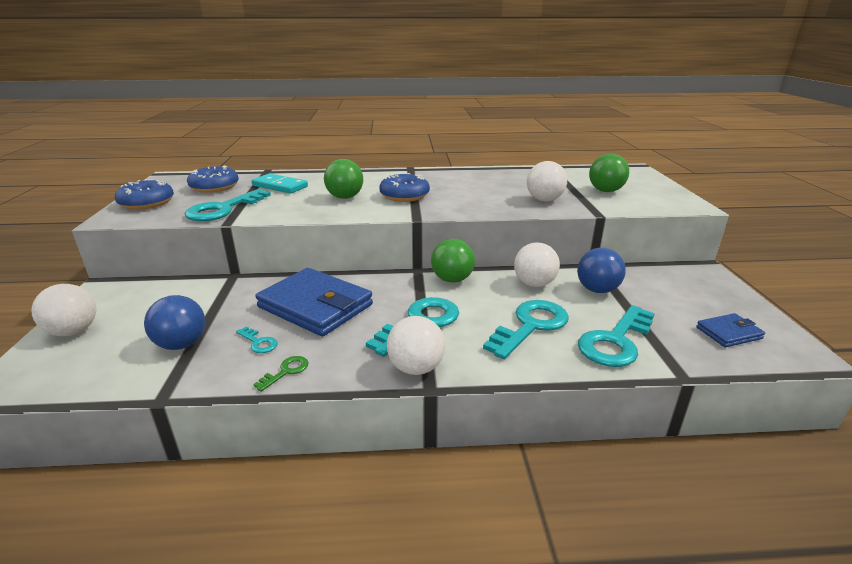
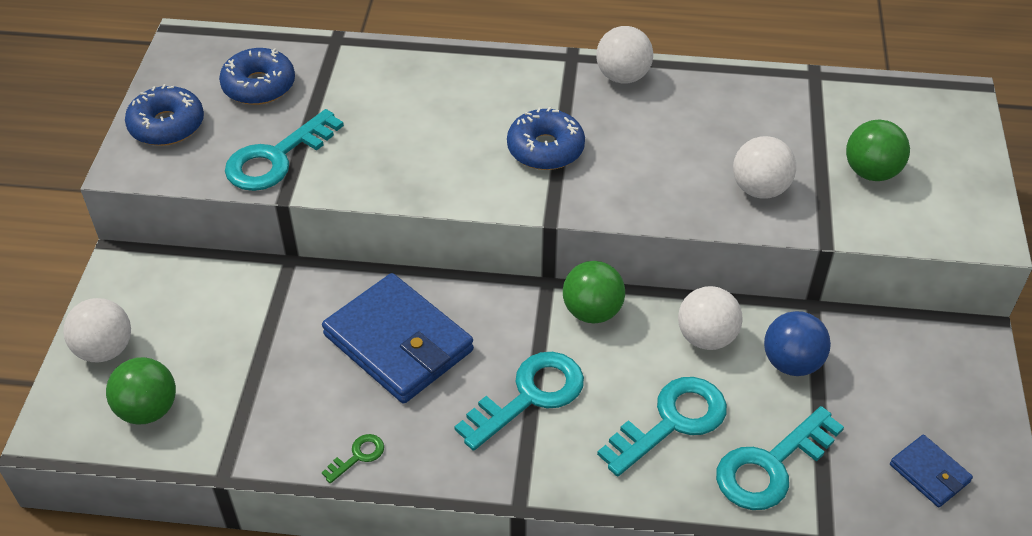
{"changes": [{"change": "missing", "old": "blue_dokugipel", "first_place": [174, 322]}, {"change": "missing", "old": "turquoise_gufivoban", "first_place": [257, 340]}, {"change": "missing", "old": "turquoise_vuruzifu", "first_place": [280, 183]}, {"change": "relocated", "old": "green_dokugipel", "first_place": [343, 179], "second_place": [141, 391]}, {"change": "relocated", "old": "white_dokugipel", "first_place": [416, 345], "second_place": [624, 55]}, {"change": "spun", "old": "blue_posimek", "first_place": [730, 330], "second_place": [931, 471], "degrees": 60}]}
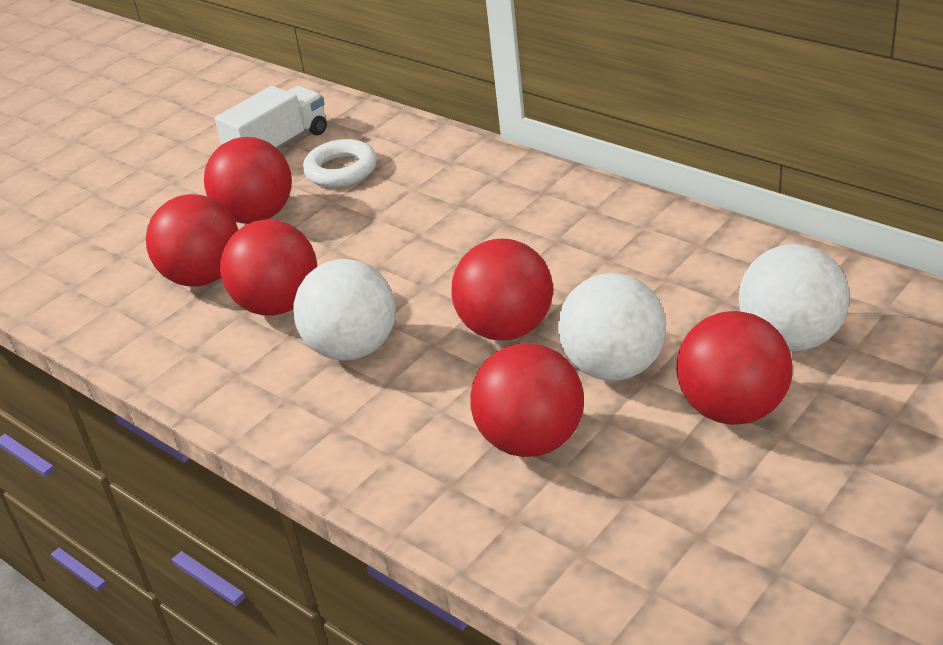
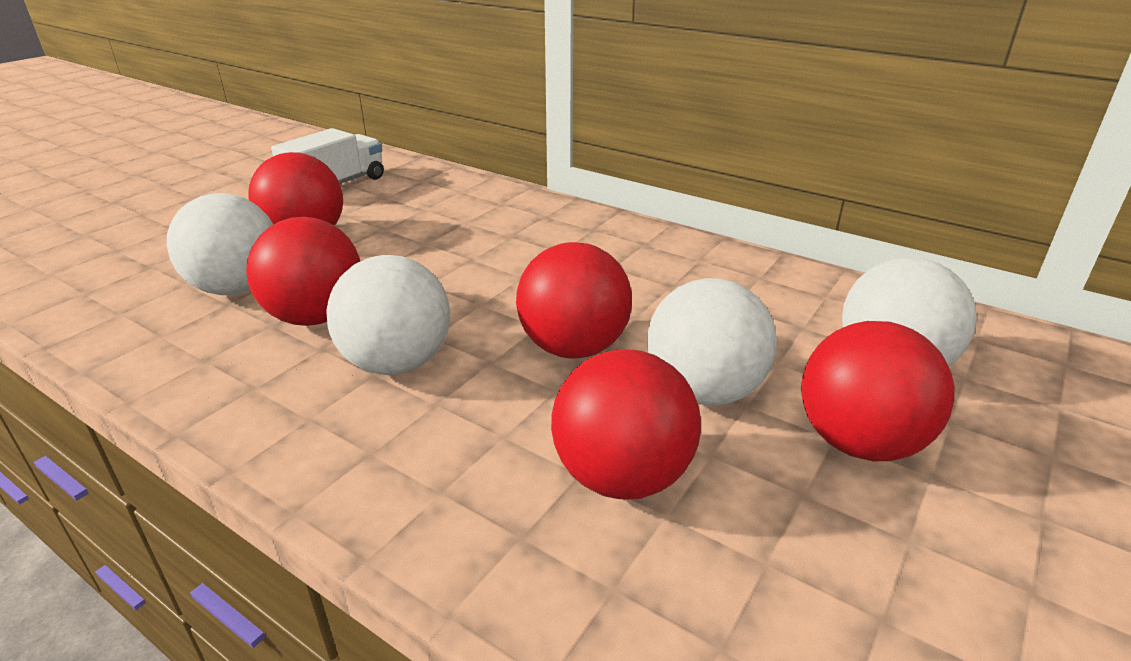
{"changes": [{"change": "missing", "old": "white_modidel", "first_place": [340, 163]}, {"change": "colour", "old": "red_dokugipel", "new": "white_dokugipel", "first_place": [192, 240], "second_place": [219, 244]}]}
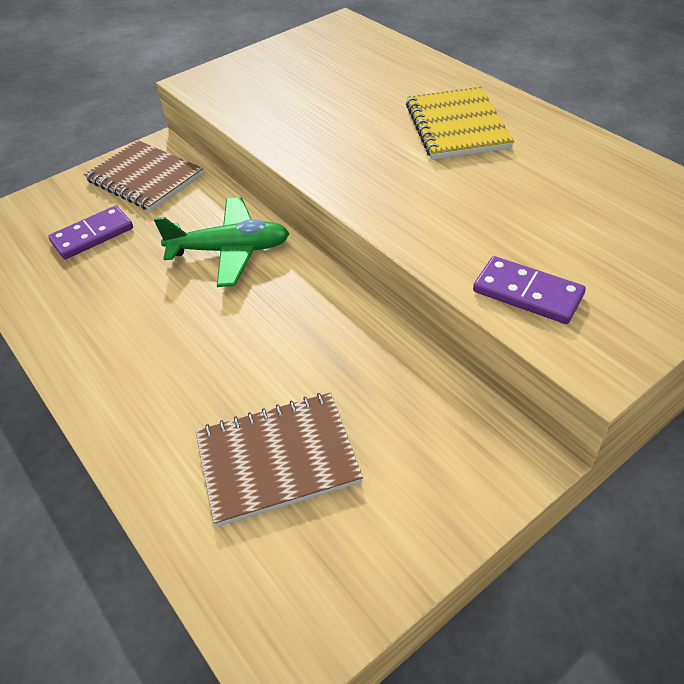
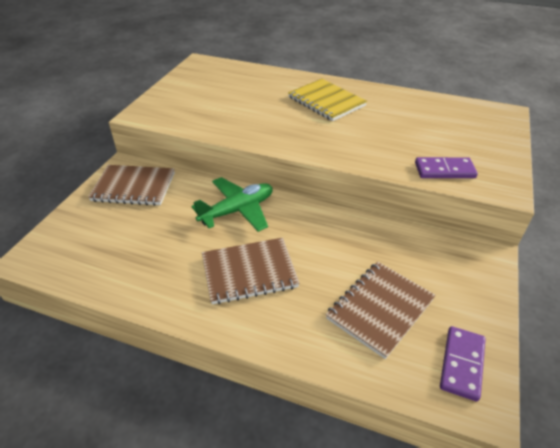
{"changes": [{"change": "appeared", "new": "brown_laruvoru", "second_place": [251, 271]}, {"change": "relocated", "old": "purple_vuruzifu", "first_place": [90, 232], "second_place": [463, 363]}]}
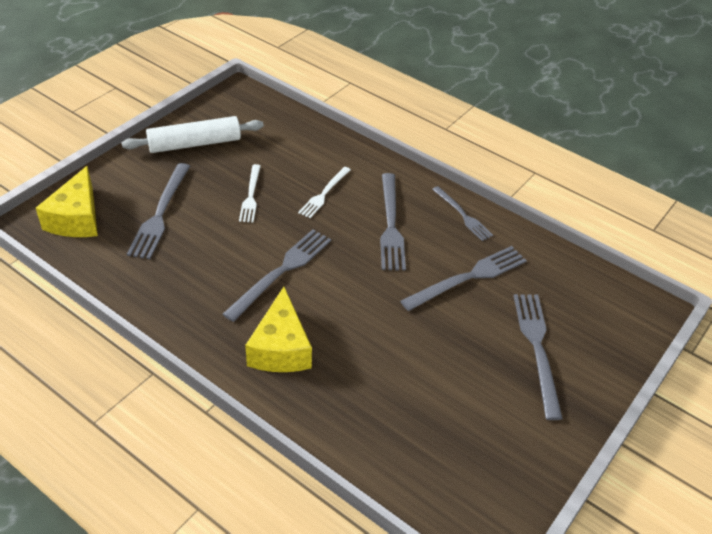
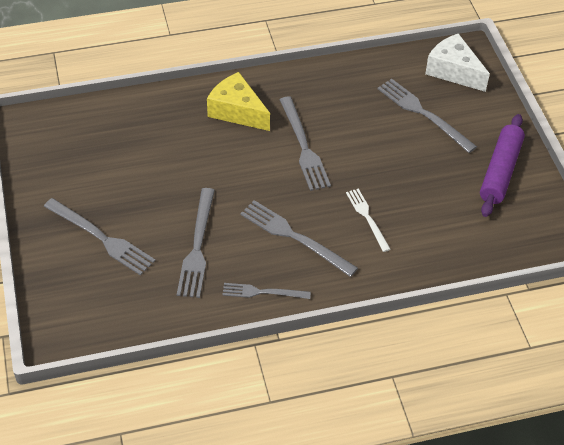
{"changes": [{"change": "missing", "old": "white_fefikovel", "first_place": [250, 193]}, {"change": "colour", "old": "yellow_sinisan", "new": "white_sinisan", "first_place": [67, 201], "second_place": [457, 62]}, {"change": "colour", "old": "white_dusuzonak", "new": "purple_dusuzonak", "first_place": [193, 134], "second_place": [502, 165]}]}
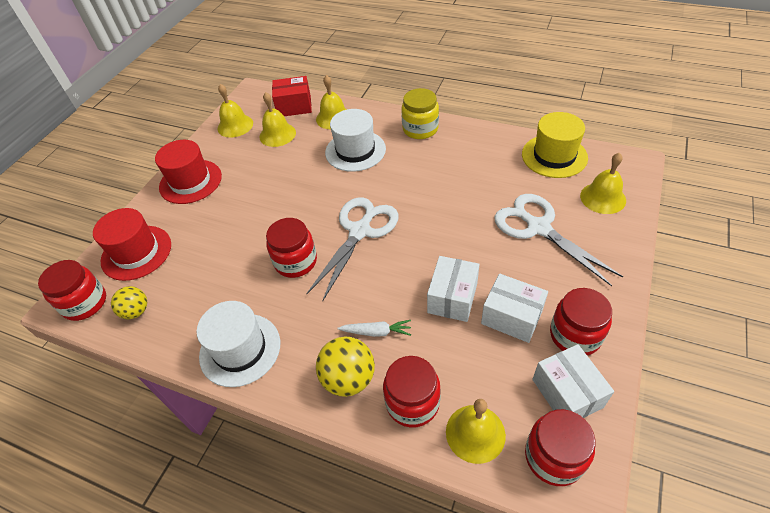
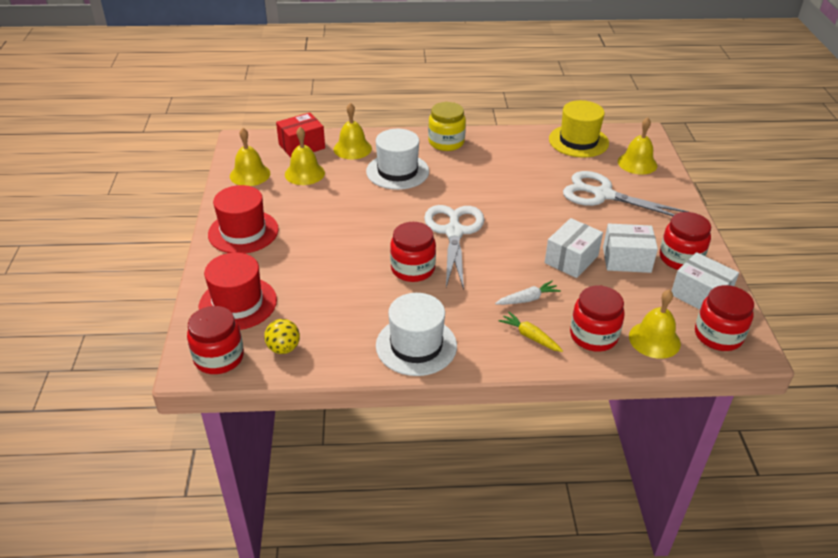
{"changes": [{"change": "exchanged", "old": "yellow_dokugipel", "new": "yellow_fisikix", "first_place": [345, 366], "second_place": [530, 332]}, {"change": "spun", "old": "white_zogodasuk", "first_place": [453, 289], "second_place": [574, 248], "degrees": 45}]}
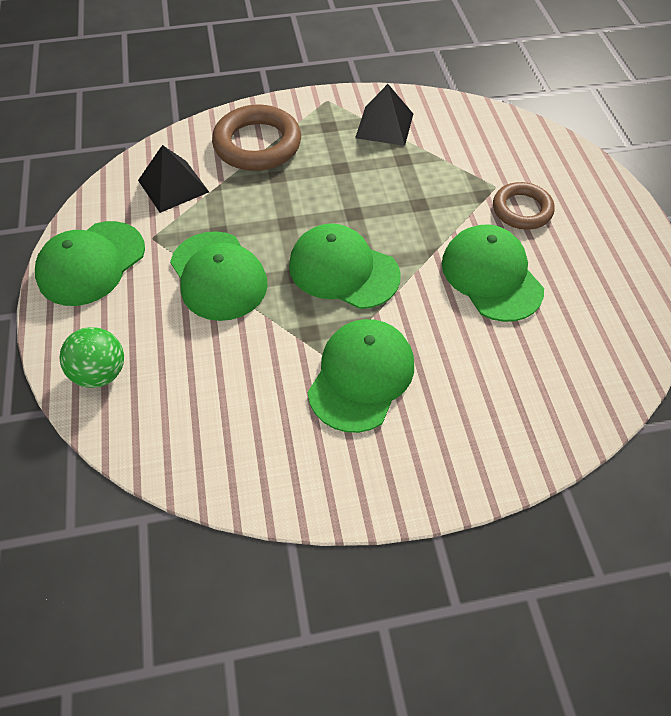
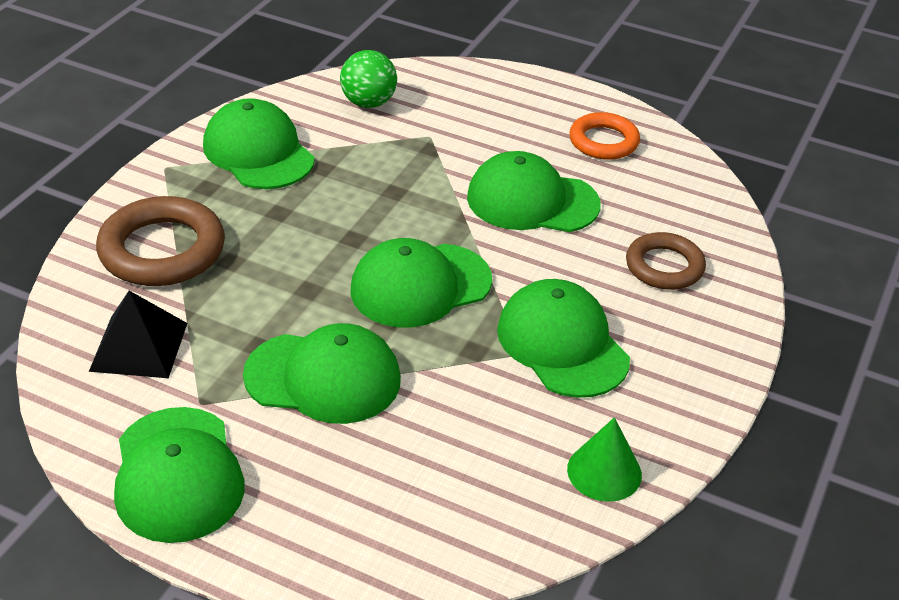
{"changes": [{"change": "appeared", "new": "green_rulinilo", "second_place": [604, 459]}, {"change": "appeared", "new": "orange_modidel", "second_place": [604, 136]}, {"change": "relocated", "old": "green_dokugipel", "first_place": [92, 357], "second_place": [368, 79]}, {"change": "relocated", "old": "brown_modidel", "first_place": [524, 206], "second_place": [666, 261]}, {"change": "exchanged", "old": "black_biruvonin", "new": "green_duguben", "first_place": [384, 115], "second_place": [259, 143]}]}
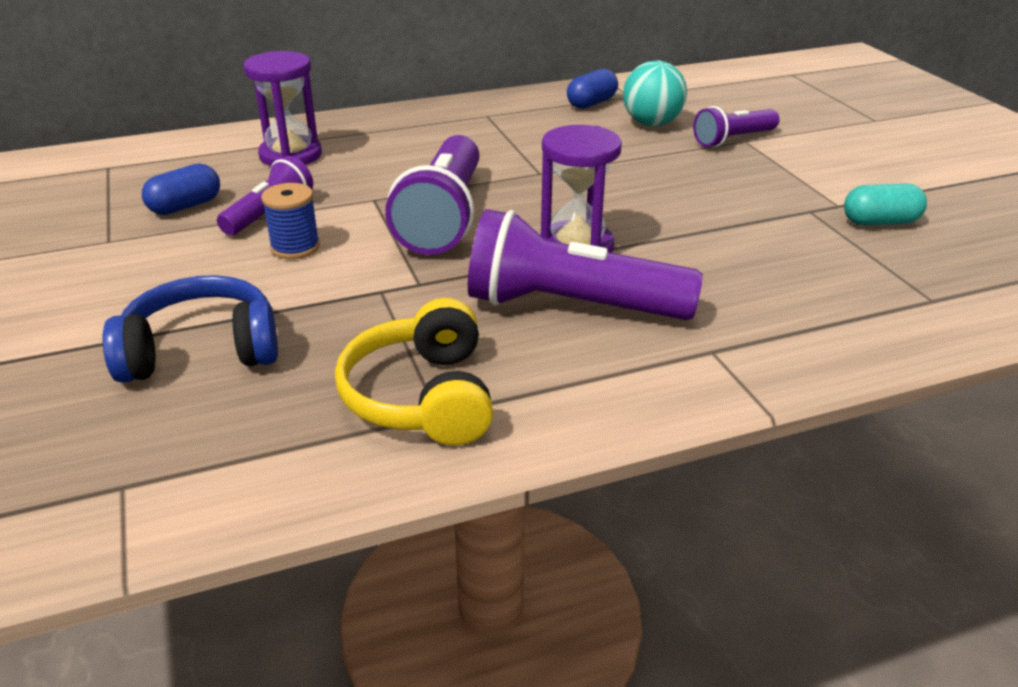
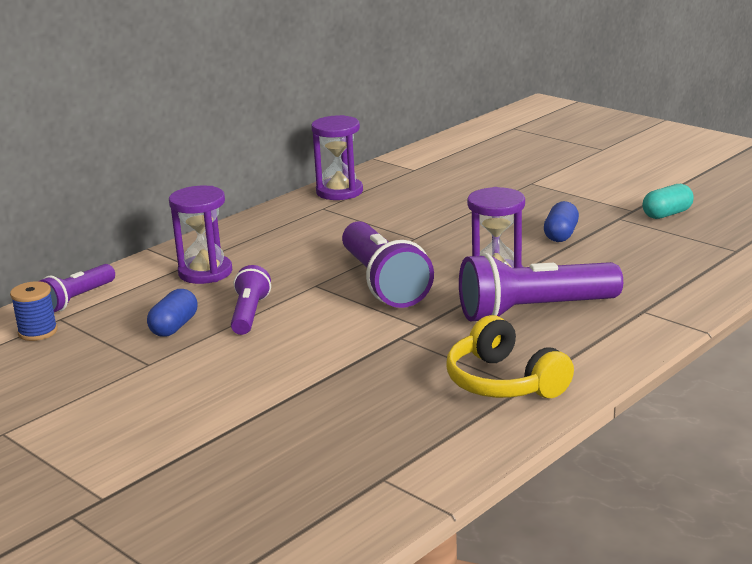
{"changes": [{"change": "missing", "old": "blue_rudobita", "first_place": [190, 329]}, {"change": "missing", "old": "turquoise_dokugipel", "first_place": [655, 93]}, {"change": "appeared", "new": "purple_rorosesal", "second_place": [337, 157]}, {"change": "relocated", "old": "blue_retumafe", "first_place": [290, 221], "second_place": [34, 311]}, {"change": "relocated", "old": "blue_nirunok", "first_place": [592, 89], "second_place": [561, 221]}, {"change": "relocated", "old": "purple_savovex", "first_place": [736, 126], "second_place": [77, 288]}]}
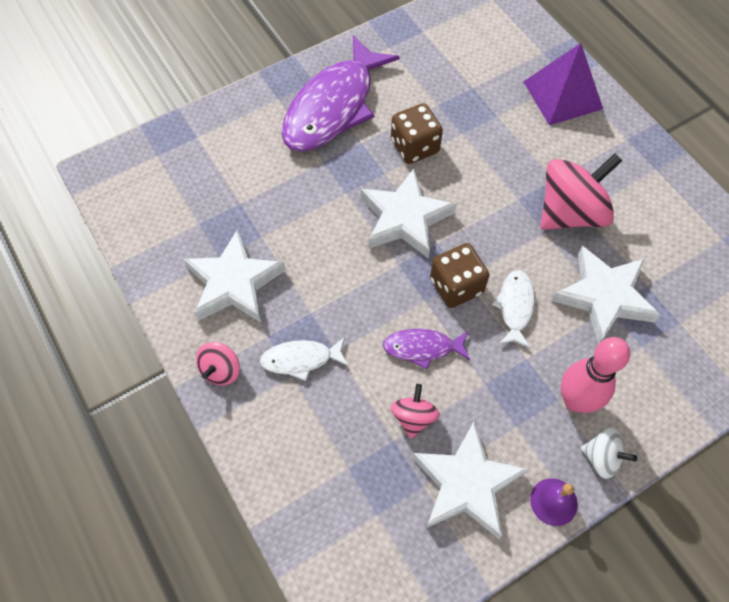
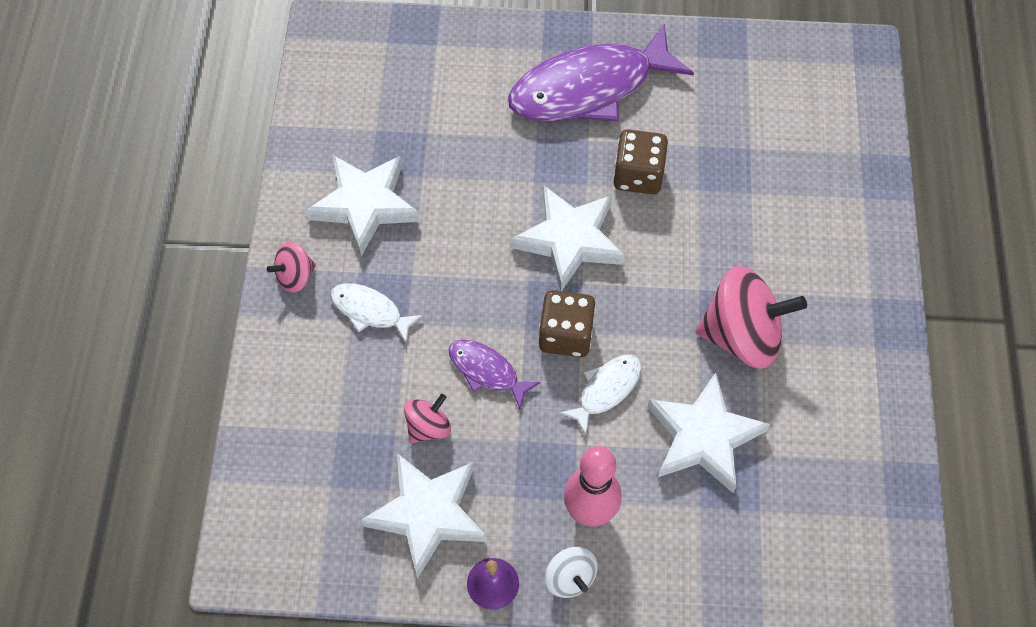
{"changes": [{"change": "missing", "old": "purple_biruvonin", "first_place": [563, 84]}]}
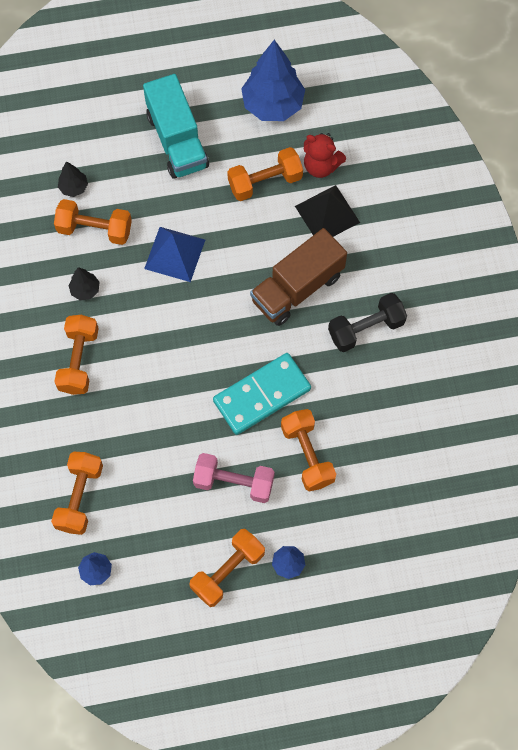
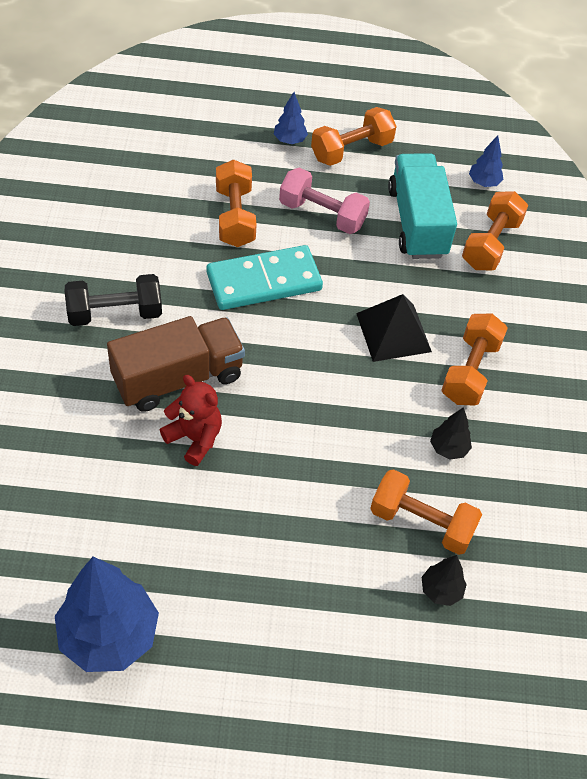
{"changes": [{"change": "missing", "old": "blue_biruvonin", "first_place": [174, 254]}, {"change": "missing", "old": "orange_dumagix", "first_place": [265, 174]}, {"change": "relocated", "old": "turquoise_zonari", "first_place": [176, 126], "second_place": [422, 206]}, {"change": "relocated", "old": "black_biruvonin", "first_place": [327, 211], "second_place": [394, 328]}, {"change": "relocated", "old": "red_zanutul", "first_place": [325, 155], "second_place": [191, 420]}]}
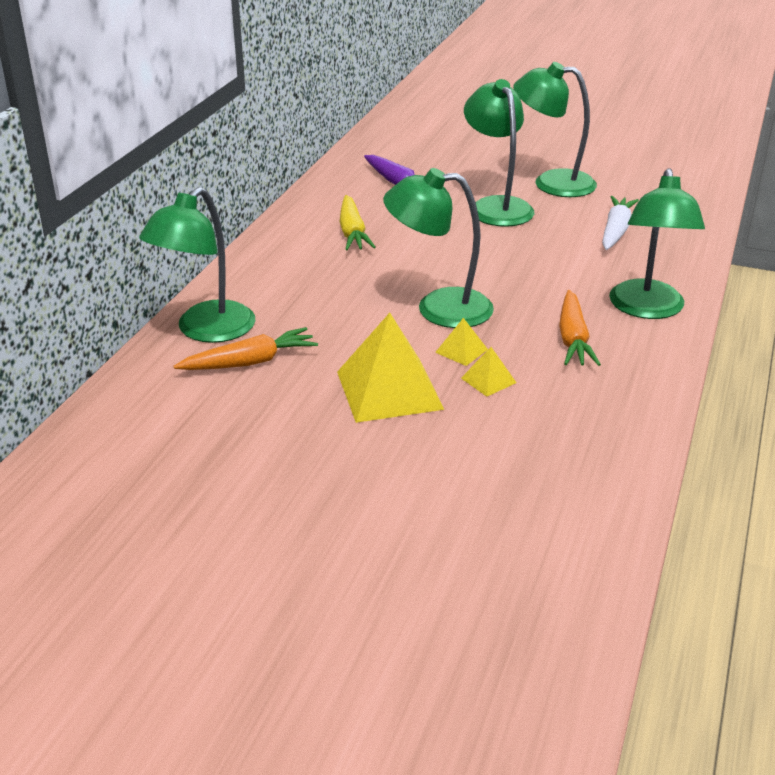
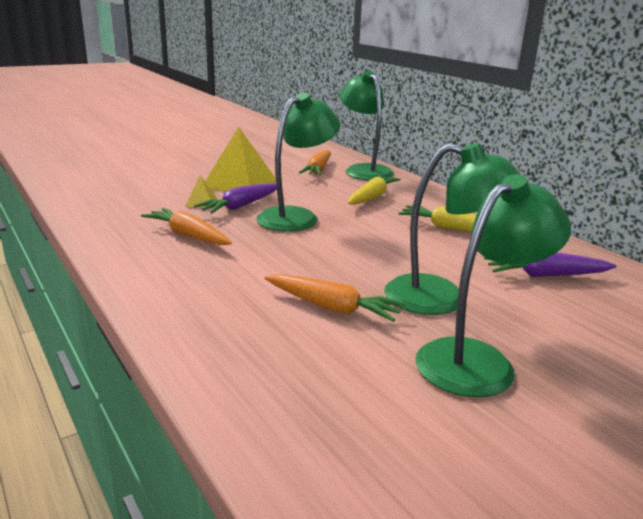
{"changes": [{"change": "missing", "old": "white_fisikix", "first_place": [620, 223]}, {"change": "missing", "old": "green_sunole", "first_place": [657, 243]}, {"change": "appeared", "new": "orange_fisikix", "second_place": [335, 298]}, {"change": "appeared", "new": "yellow_fisikix", "second_place": [374, 190]}, {"change": "exchanged", "old": "yellow_biruvonin", "new": "purple_fisikix", "first_place": [461, 342], "second_place": [235, 198]}]}
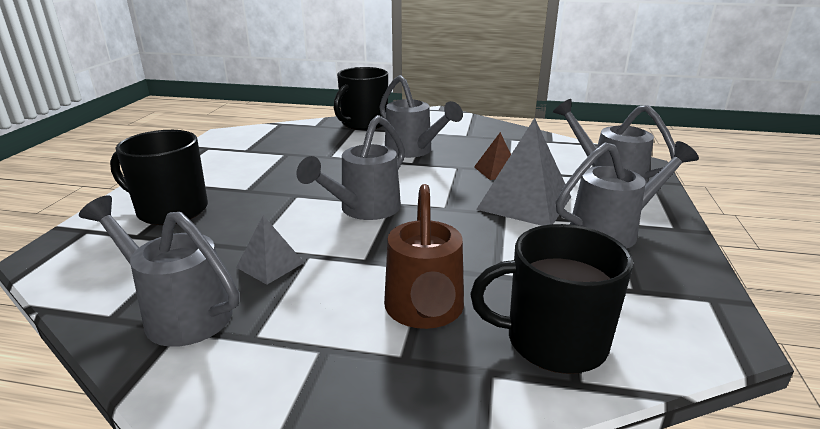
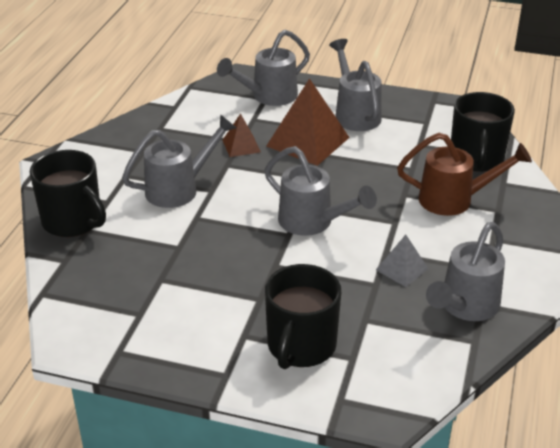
{"changes": [{"change": "colour", "old": "grey_biruvonin", "new": "brown_biruvonin", "first_place": [523, 172], "second_place": [308, 122]}]}
